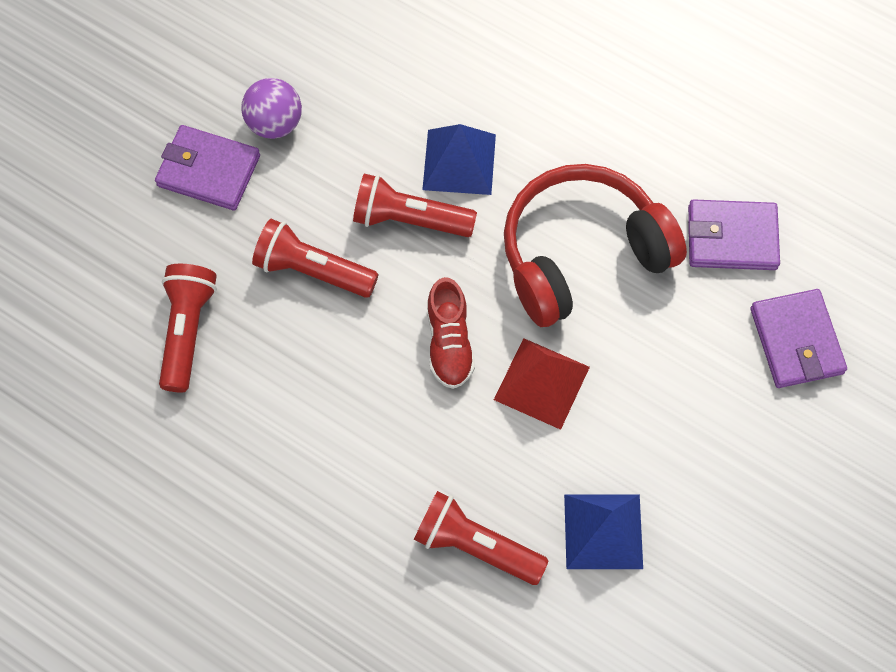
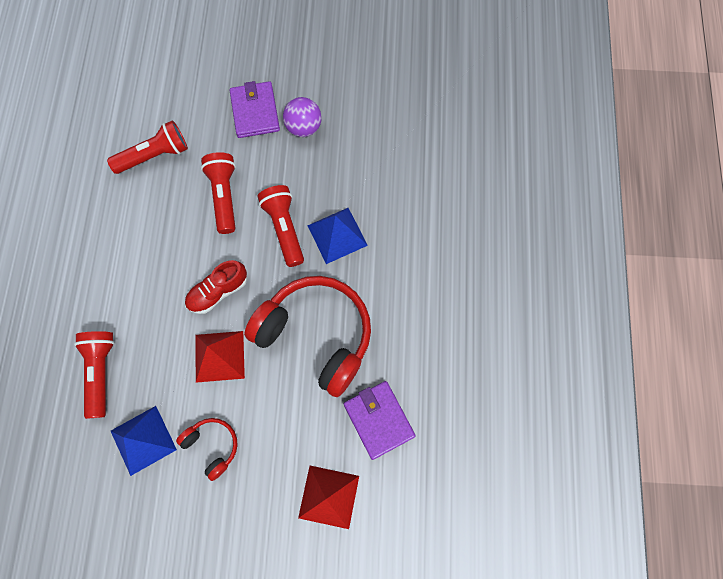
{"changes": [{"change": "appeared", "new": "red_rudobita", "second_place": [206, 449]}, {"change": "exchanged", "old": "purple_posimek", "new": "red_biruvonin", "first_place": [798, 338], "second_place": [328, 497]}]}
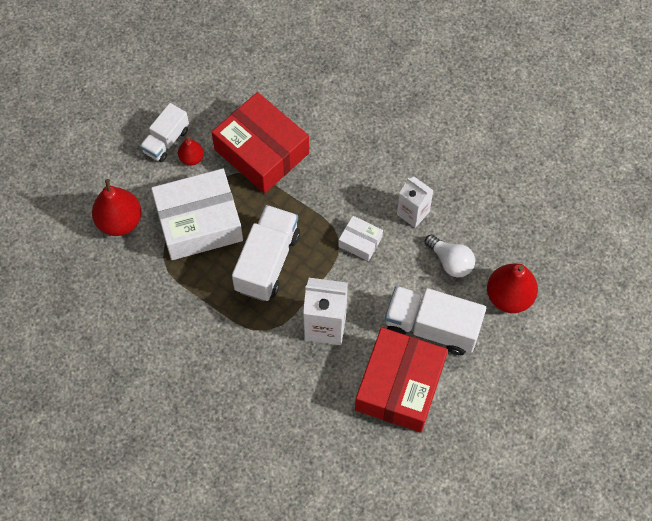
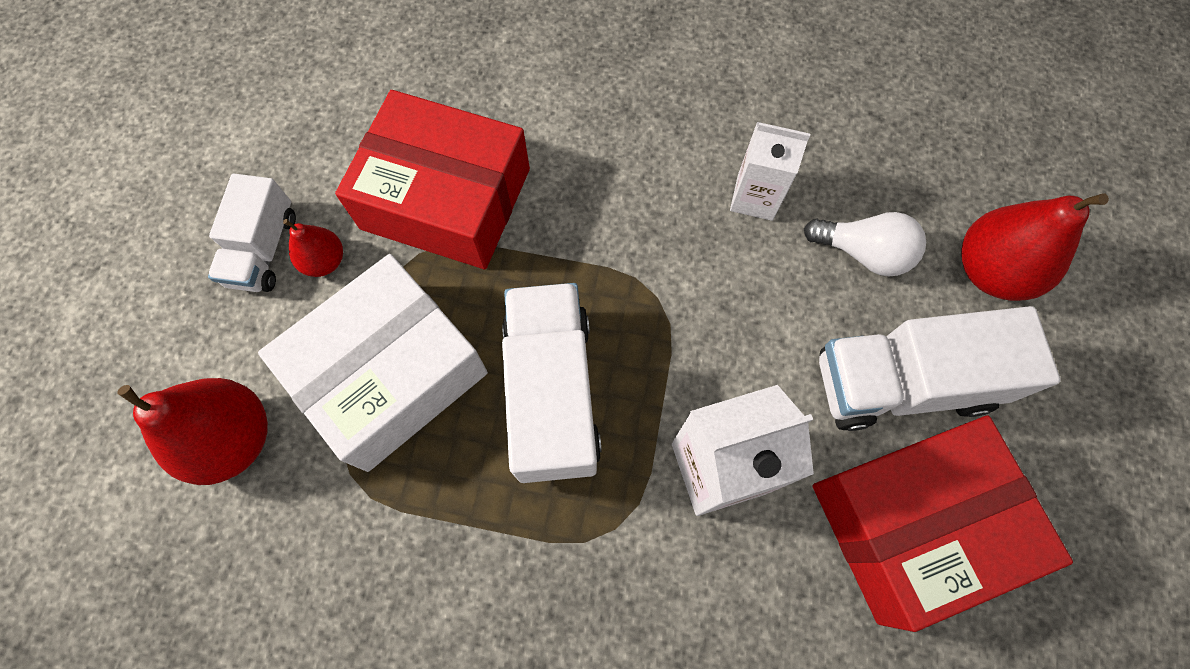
{"changes": [{"change": "missing", "old": "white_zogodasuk", "first_place": [360, 238]}, {"change": "spun", "old": "red_zogodasuk", "first_place": [401, 380], "second_place": [942, 524], "degrees": 75}]}
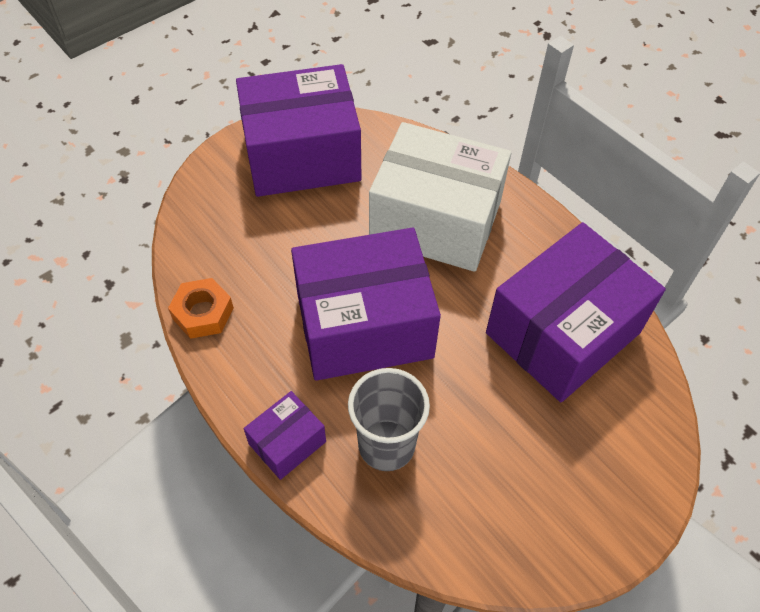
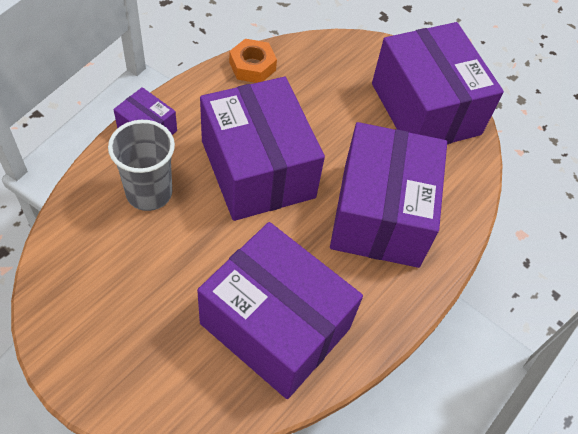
{"changes": [{"change": "colour", "old": "white_zogodasuk", "new": "purple_zogodasuk", "first_place": [440, 197], "second_place": [388, 195]}]}
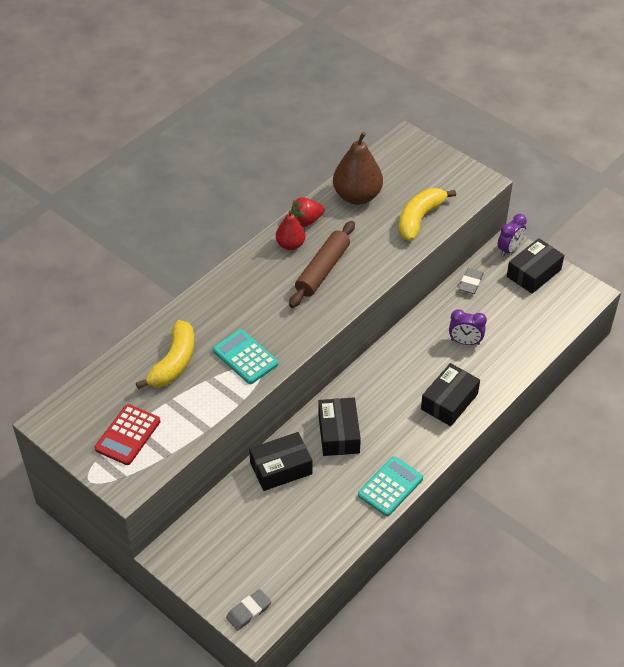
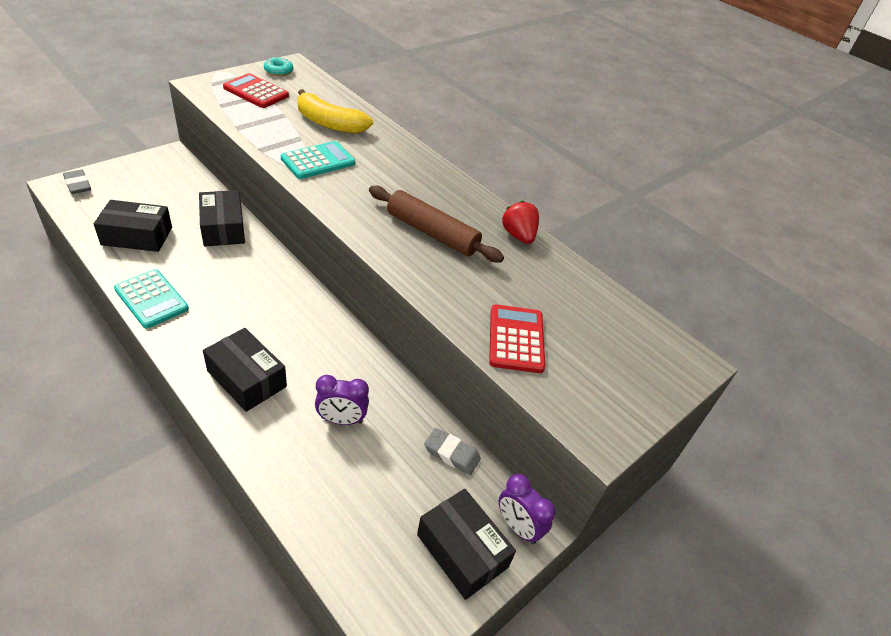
{"changes": [{"change": "missing", "old": "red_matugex", "first_place": [290, 230]}, {"change": "missing", "old": "brown_matugex", "first_place": [358, 168]}, {"change": "appeared", "new": "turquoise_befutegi", "second_place": [278, 66]}, {"change": "relocated", "old": "black_zogodasuk", "first_place": [339, 427], "second_place": [133, 226]}, {"change": "exchanged", "old": "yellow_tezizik", "new": "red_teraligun", "first_place": [427, 214], "second_place": [517, 338]}, {"change": "spun", "old": "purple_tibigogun", "first_place": [468, 327], "second_place": [342, 400], "degrees": -105}]}
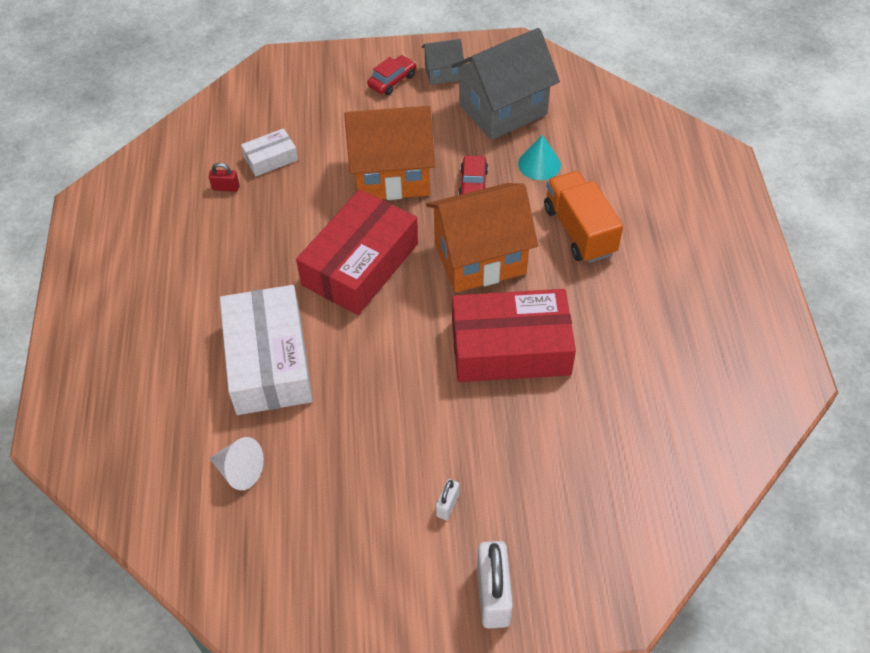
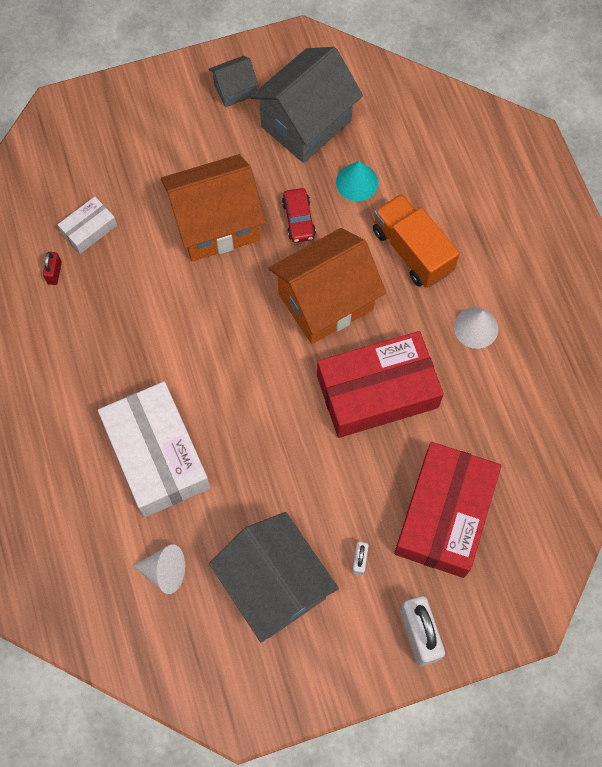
{"changes": [{"change": "missing", "old": "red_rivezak", "first_place": [391, 75]}, {"change": "appeared", "new": "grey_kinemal", "second_place": [274, 577]}, {"change": "appeared", "new": "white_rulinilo", "second_place": [476, 328]}, {"change": "relocated", "old": "red_zogodasuk", "first_place": [357, 252], "second_place": [447, 510]}, {"change": "spun", "old": "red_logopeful", "first_place": [224, 177], "second_place": [52, 268], "degrees": -75}]}
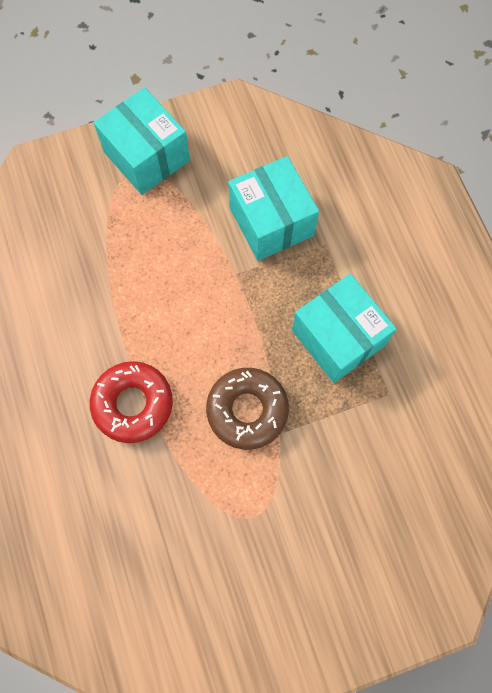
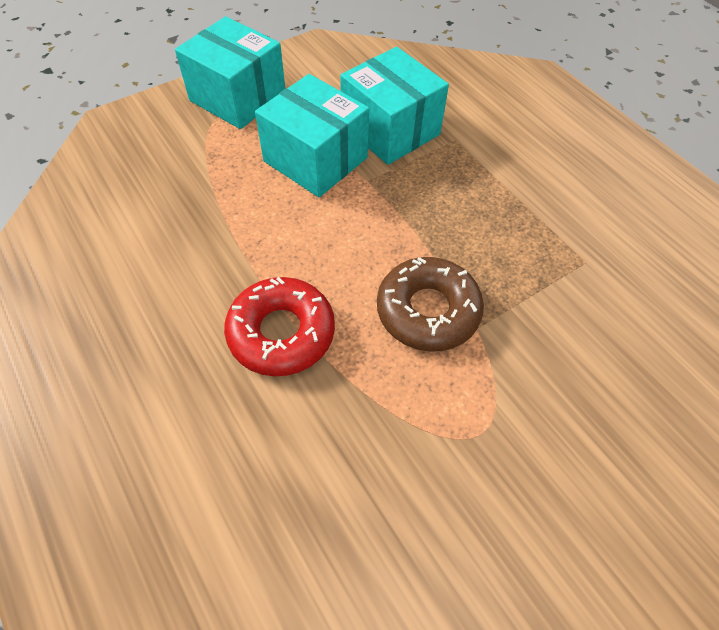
{"changes": [{"change": "relocated", "old": "turquoise_zogodasuk", "first_place": [344, 328], "second_place": [312, 136]}]}
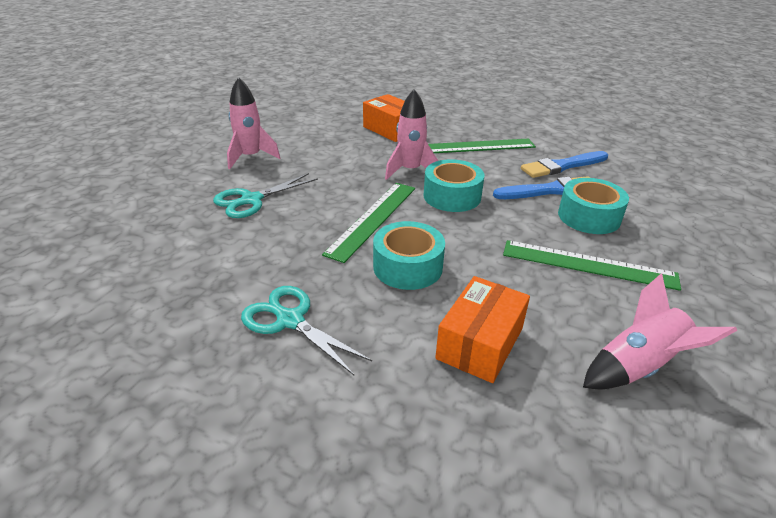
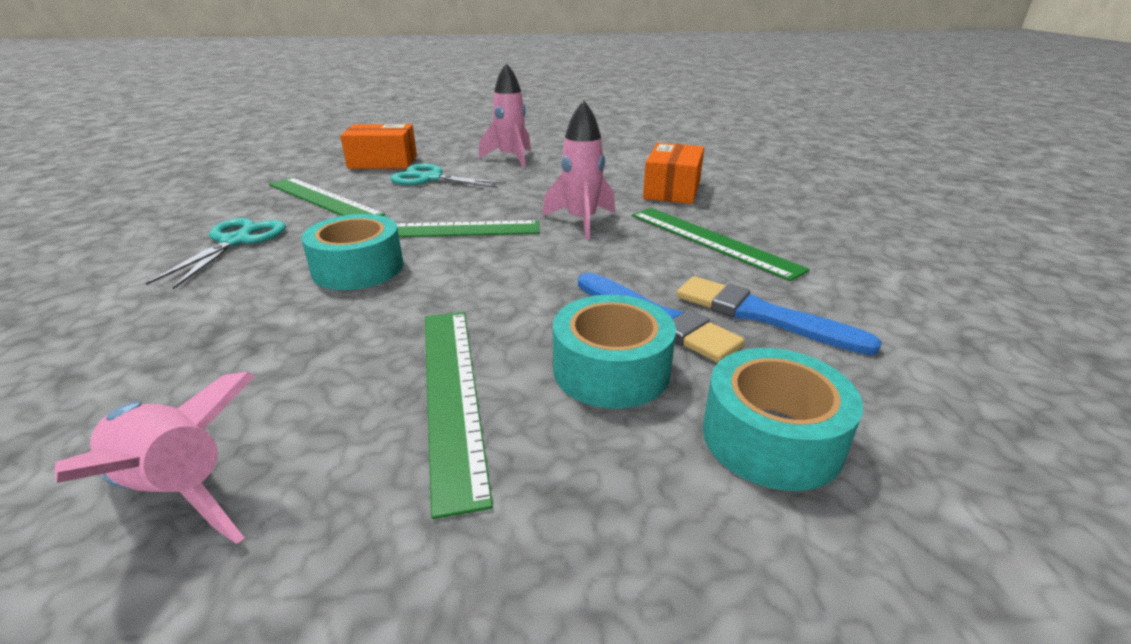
{"changes": [{"change": "appeared", "new": "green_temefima", "second_place": [327, 197]}, {"change": "relocated", "old": "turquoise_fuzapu", "first_place": [454, 185], "second_place": [783, 419]}, {"change": "relocated", "old": "orange_zogodasuk", "first_place": [482, 329], "second_place": [378, 146]}]}
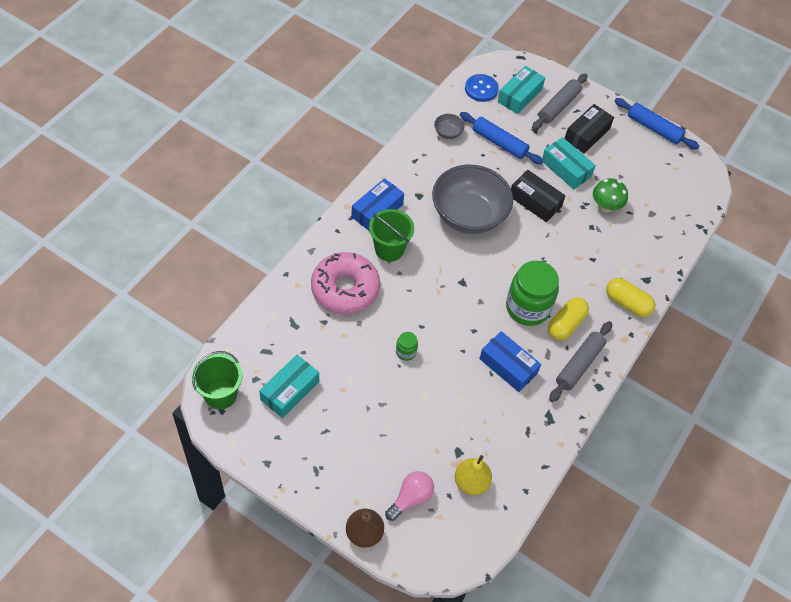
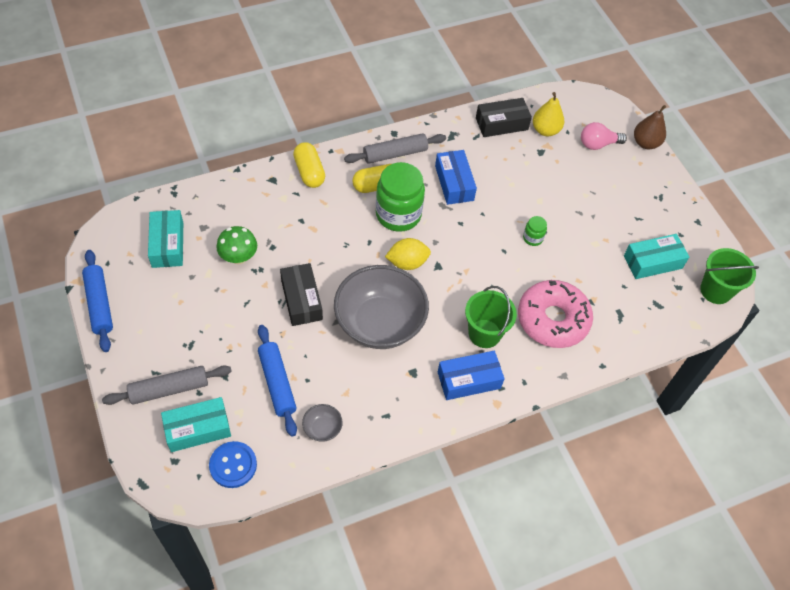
{"changes": [{"change": "appeared", "new": "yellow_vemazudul", "second_place": [408, 254]}, {"change": "relocated", "old": "turquoise_zogodasuk", "first_place": [569, 163], "second_place": [165, 239]}, {"change": "relocated", "old": "black_zogodasuk", "first_place": [589, 128], "second_place": [504, 117]}]}
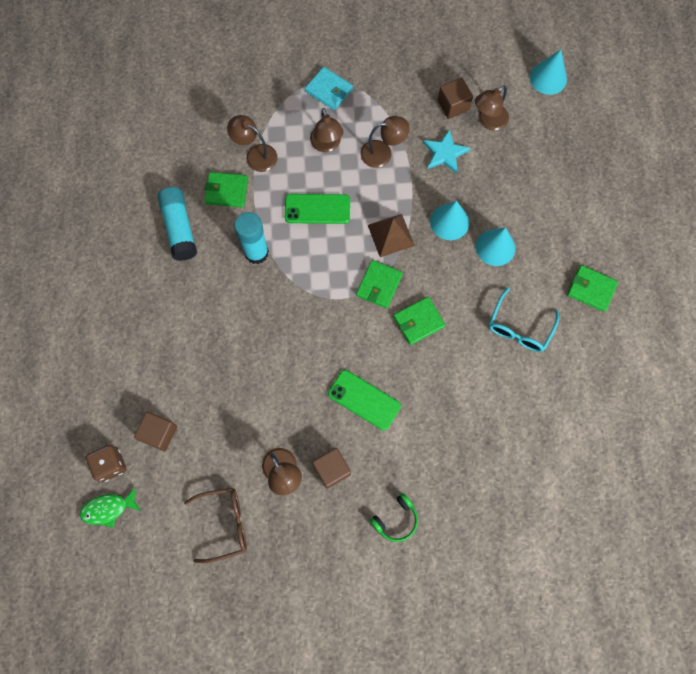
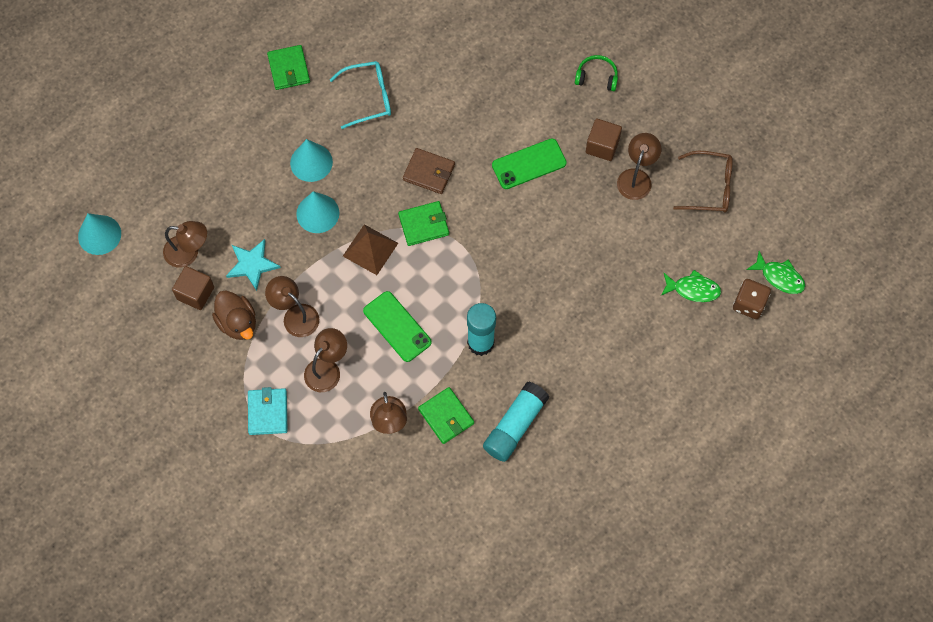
{"changes": [{"change": "appeared", "new": "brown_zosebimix", "second_place": [234, 315]}, {"change": "exchanged", "old": "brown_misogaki", "new": "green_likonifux", "first_place": [155, 431], "second_place": [691, 286]}, {"change": "colour", "old": "green_posimek", "new": "brown_posimek", "first_place": [419, 321], "second_place": [429, 171]}, {"change": "spun", "old": "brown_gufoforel", "first_place": [215, 525], "second_place": [703, 182], "degrees": 150}, {"change": "spun", "old": "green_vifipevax", "first_place": [364, 400], "second_place": [529, 163], "degrees": 75}]}
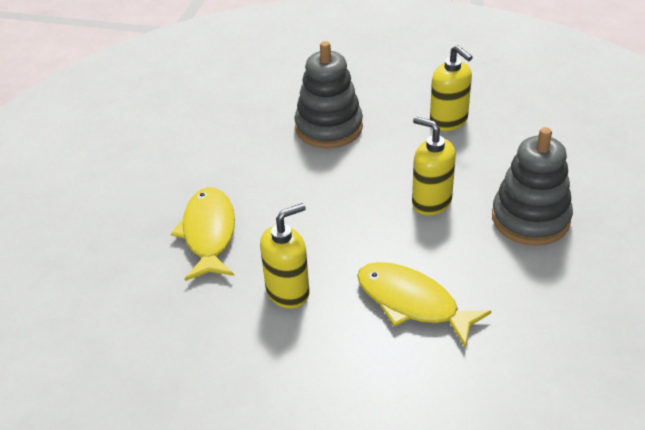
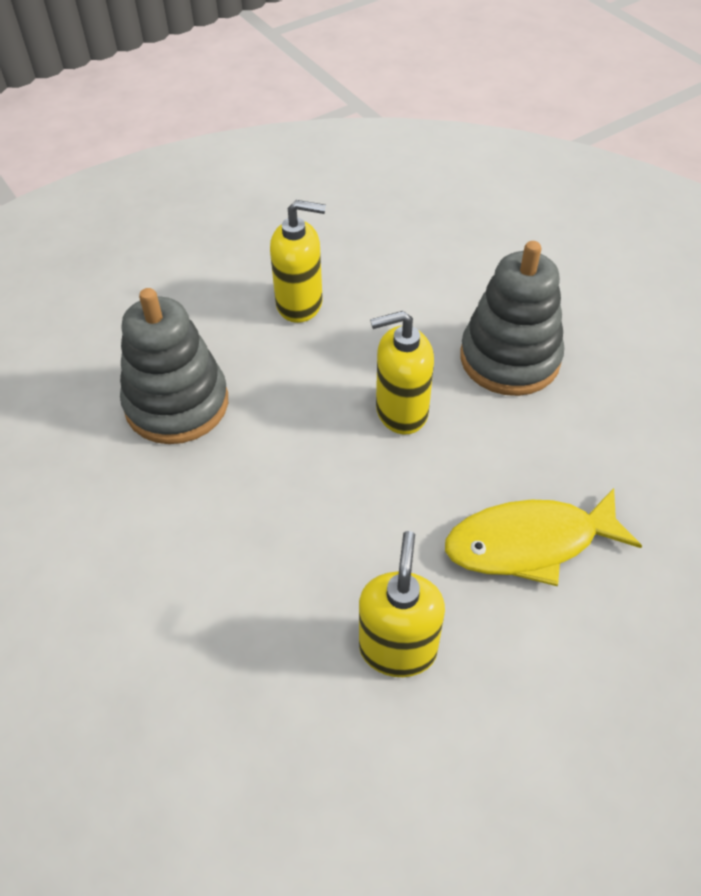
{"changes": [{"change": "missing", "old": "yellow_likonifux", "first_place": [203, 234]}]}
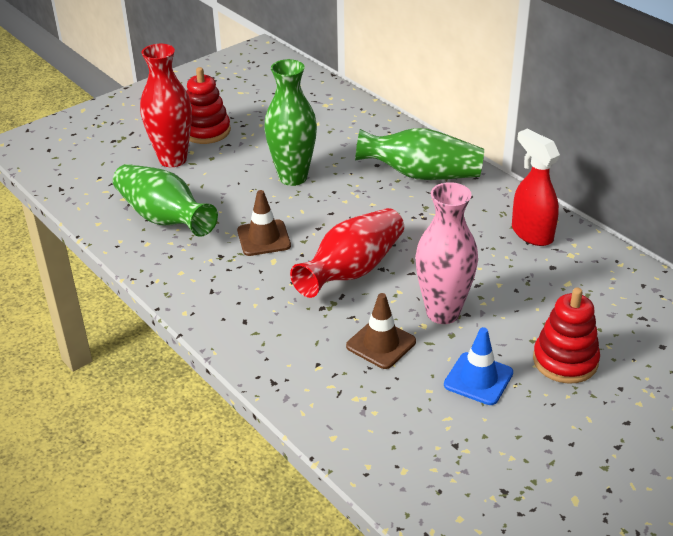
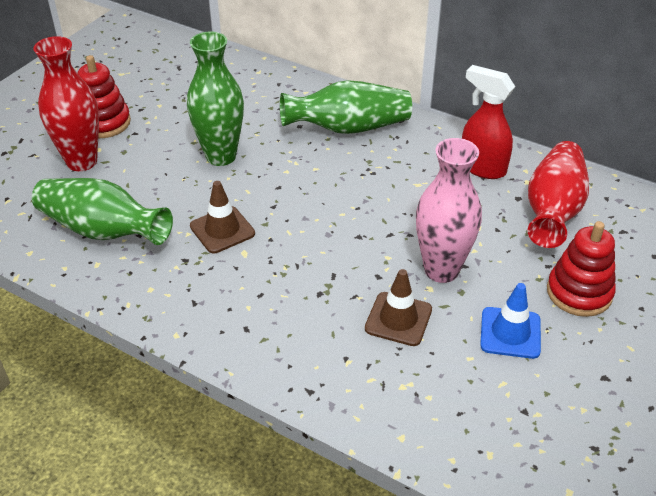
{"changes": [{"change": "relocated", "old": "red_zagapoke", "first_place": [347, 253], "second_place": [558, 194]}]}
